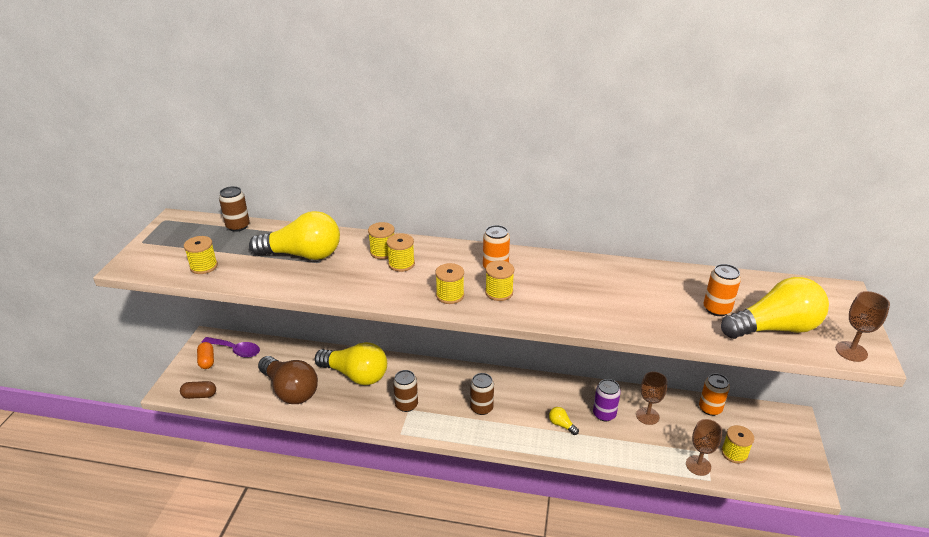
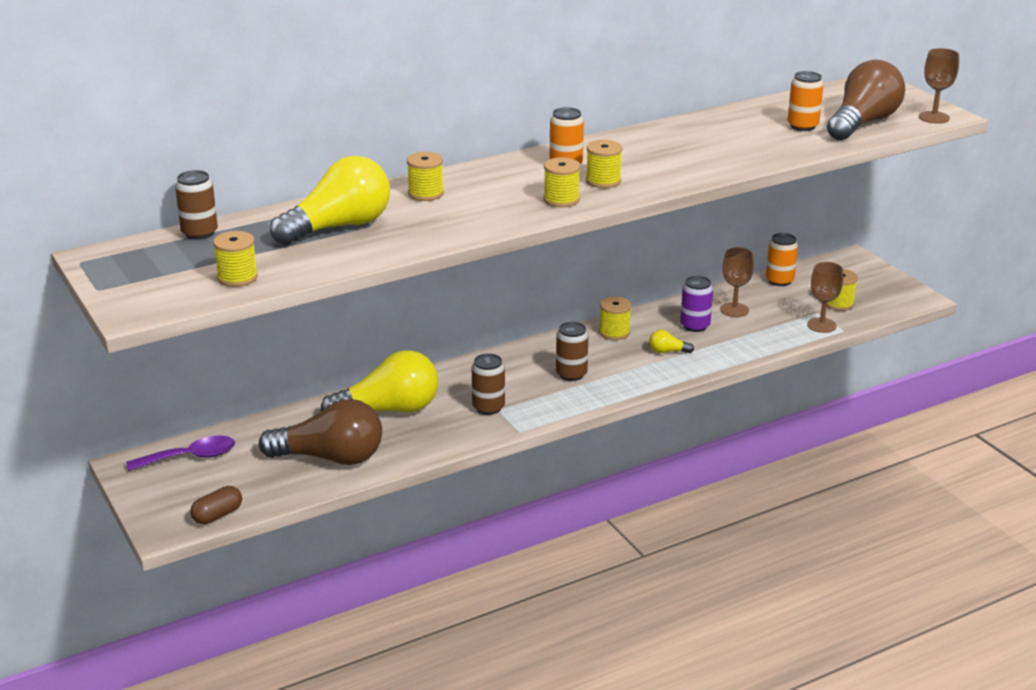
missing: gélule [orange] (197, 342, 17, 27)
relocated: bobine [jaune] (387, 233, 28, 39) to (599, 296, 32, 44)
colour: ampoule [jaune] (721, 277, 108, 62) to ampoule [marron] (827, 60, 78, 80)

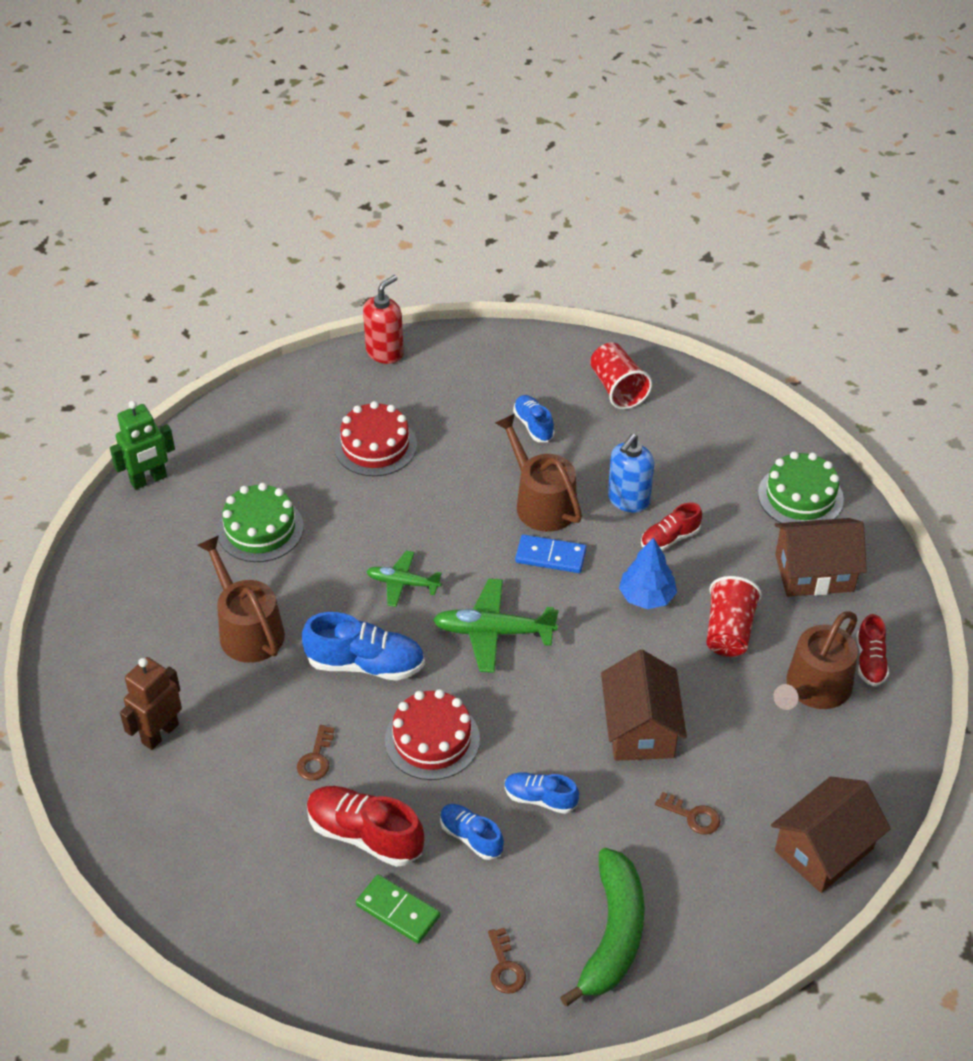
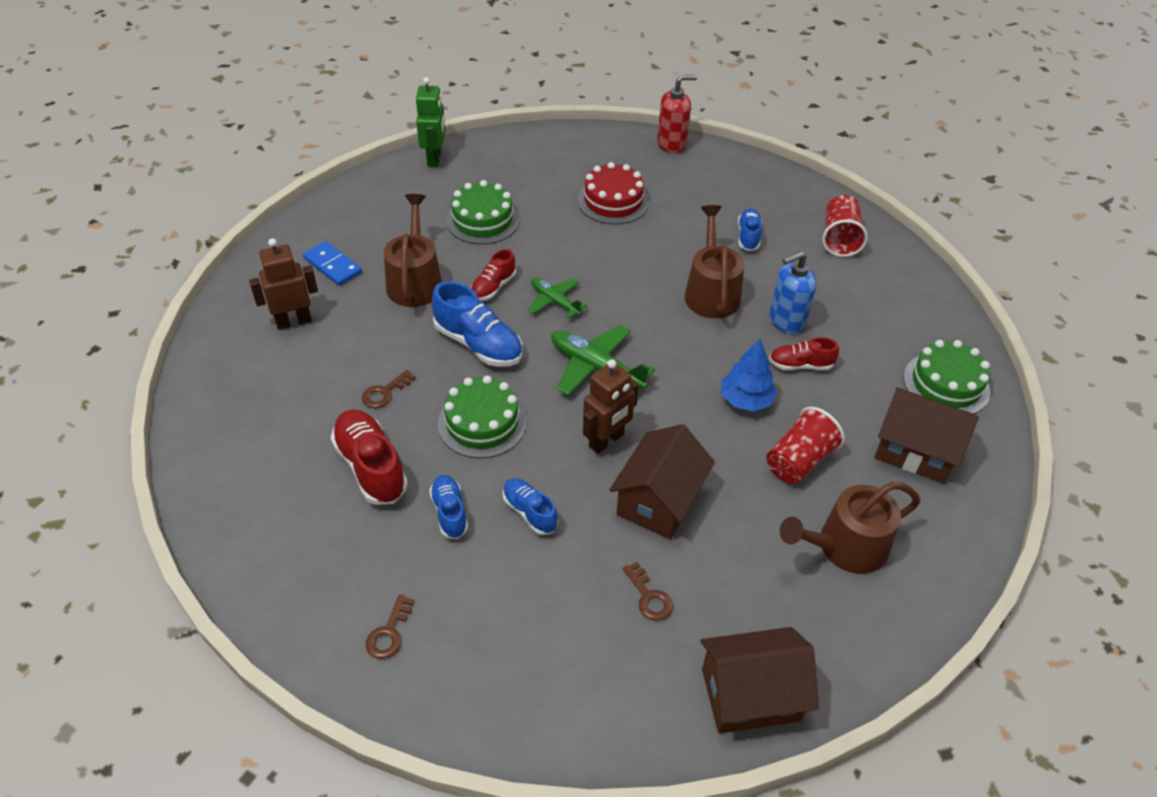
missing: domino [vert] (356, 874, 84, 70); banane [vert] (560, 848, 85, 159)
appeared: robot [marron] (583, 359, 56, 95)
relocated: domino [bleu] (515, 534, 72, 39) to (303, 241, 59, 45); chaussure [rouge] (857, 614, 32, 72) to (470, 249, 46, 52)
colour: gâteau [rouge] (385, 689, 95, 91) to gâteau [vert] (438, 376, 89, 82)
spun: robot [vert] (110, 401, 65, 89) = (416, 77, 29, 90) 90 degrees counterclockwise

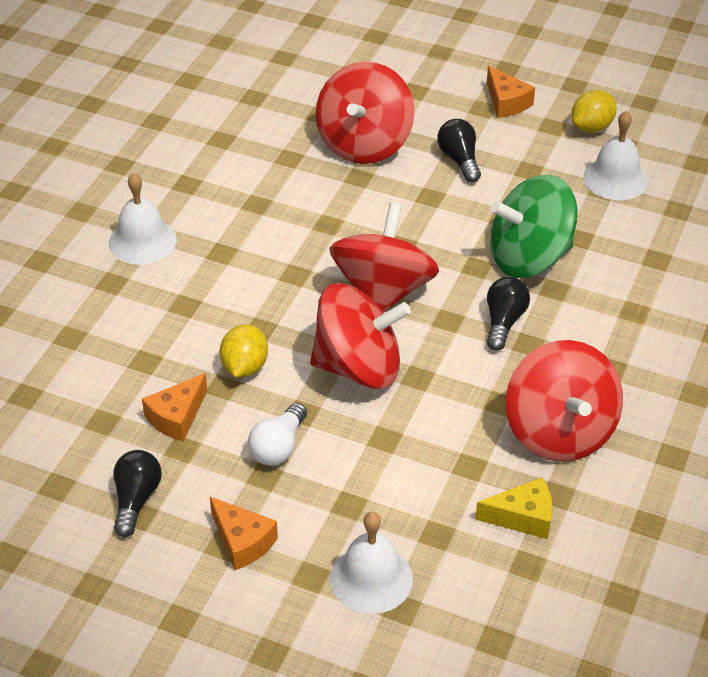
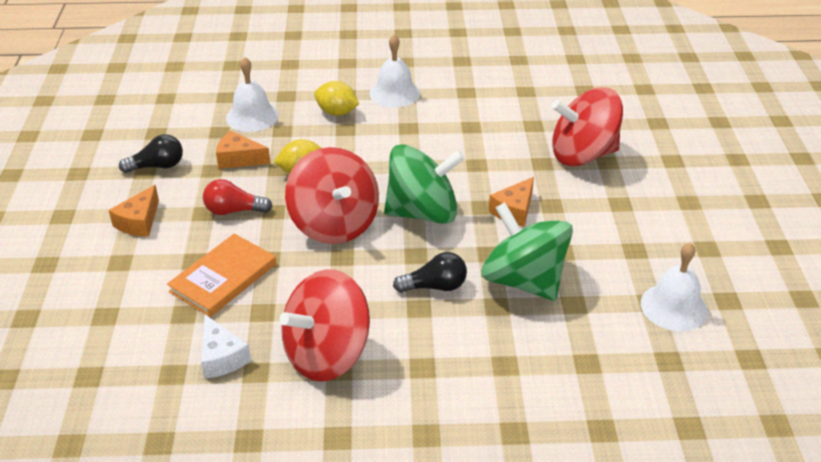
missing: ampoule [noir] (438, 119, 43, 64)
appeared: livre [orange] (167, 234, 109, 83)
relocated: cloche [blanc] (330, 512, 83, 102) to (226, 57, 53, 75); citron [jaune] (572, 90, 45, 43) to (314, 81, 45, 35); fromage [orange] (487, 66, 48, 52) to (489, 177, 45, 50)
colour: fromage [jaune] (475, 477, 77, 62) to fromage [blanc] (201, 315, 50, 64); ampoule [blanc] (248, 403, 59, 62) to ampoule [rouge] (203, 179, 70, 36); toupie [rouge] (329, 202, 110, 111) to toupie [vert] (384, 144, 81, 80)

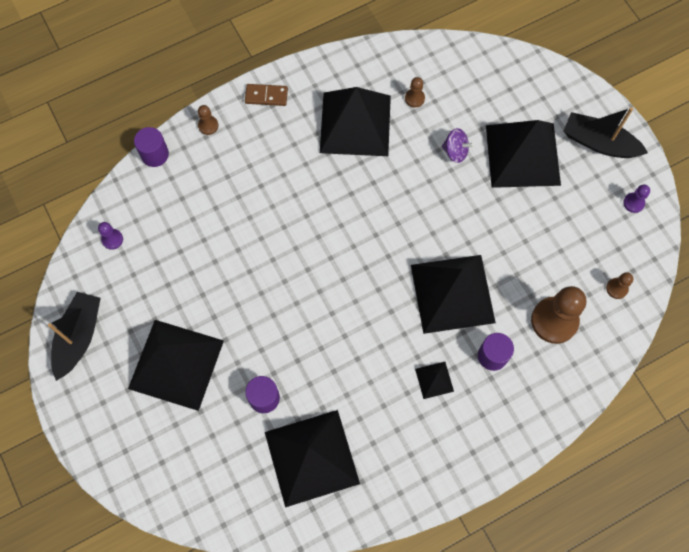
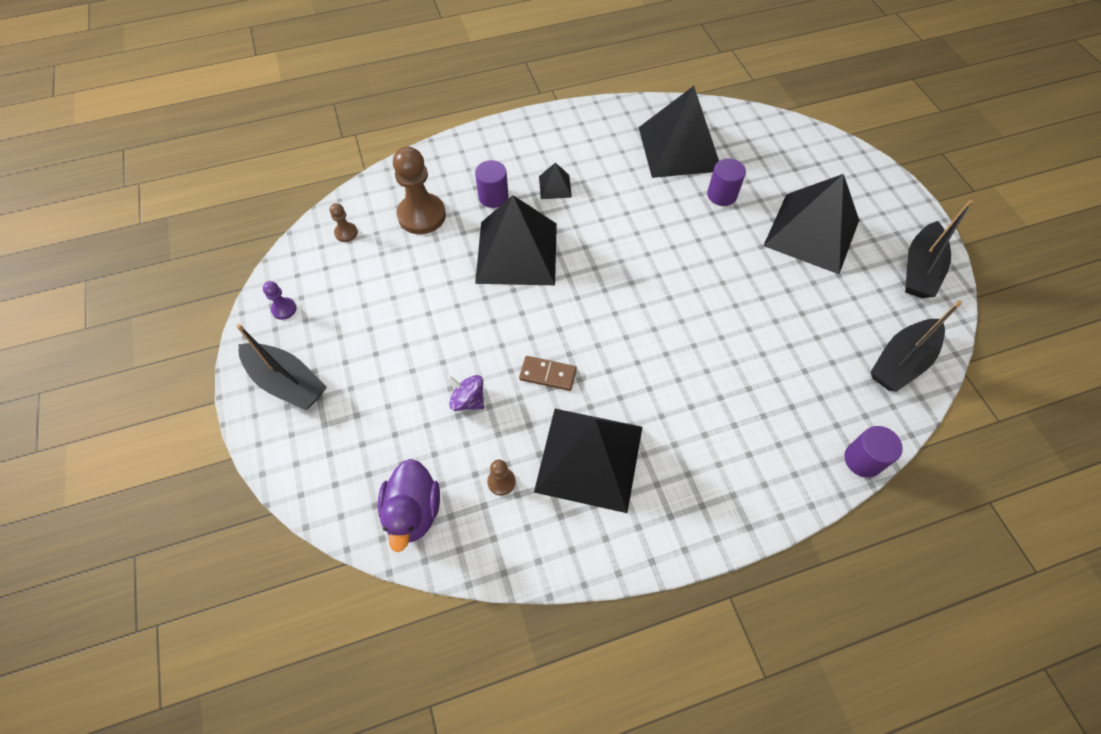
missing: pion [marron] (198, 105, 21, 30); pyramide [noir] (486, 120, 75, 68)
appeared: canard [violet] (378, 459, 62, 93)
relocated: domino [marron] (245, 84, 43, 22) to (519, 356, 58, 35)
exchanged: pion [violet] (98, 222, 25, 28) to bateau [noir] (871, 300, 91, 92)

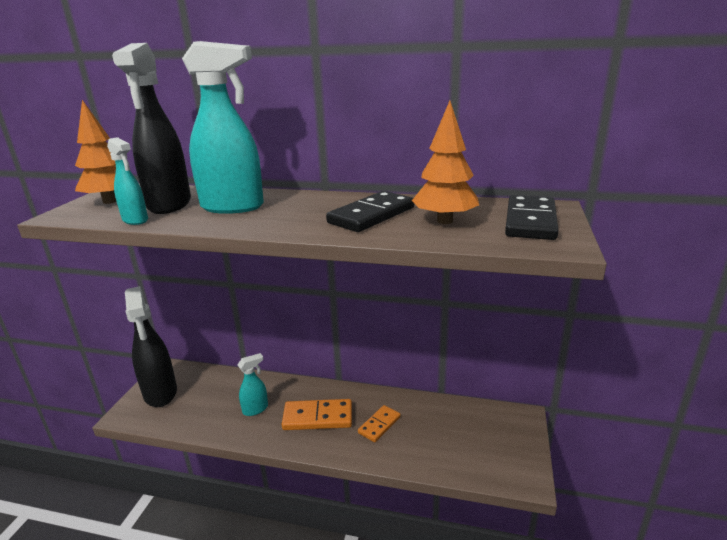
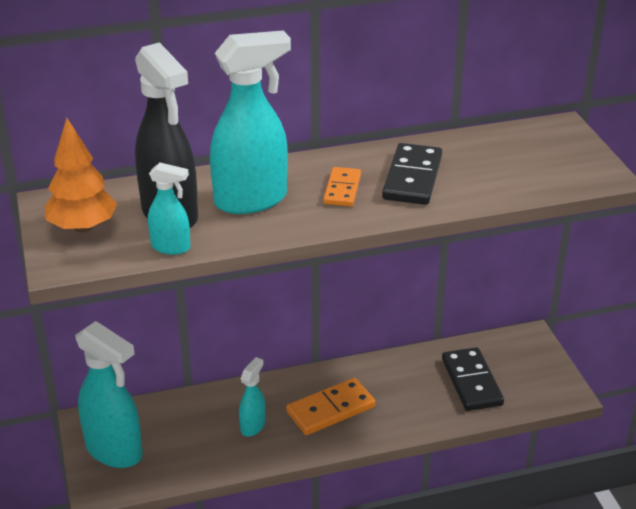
missing: arbre [orange] (412, 101, 67, 123)
relocated: domino [orange] (358, 405, 43, 37) to (323, 167, 38, 39); domino [noir] (505, 195, 54, 45) to (442, 347, 62, 64)
colour: vaporisateur [noir] (125, 286, 52, 121) to vaporisateur [turquoise] (75, 321, 67, 147)

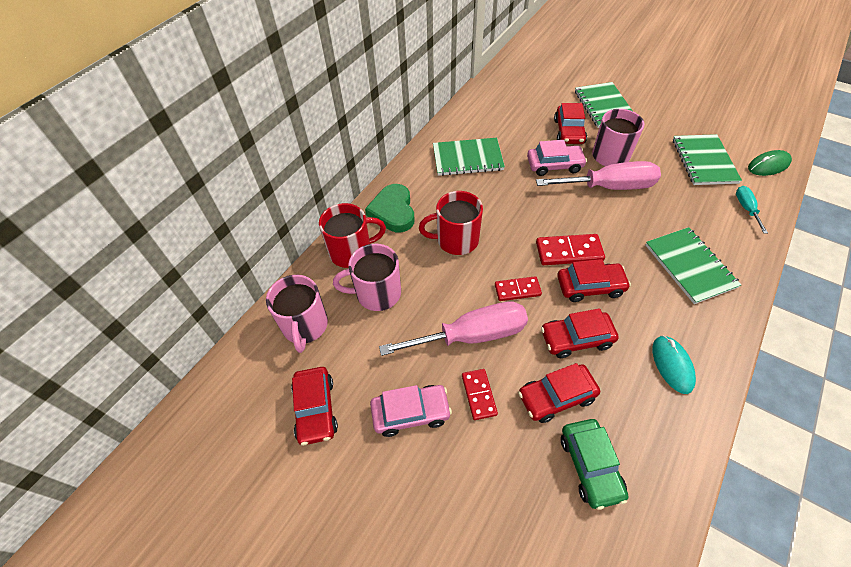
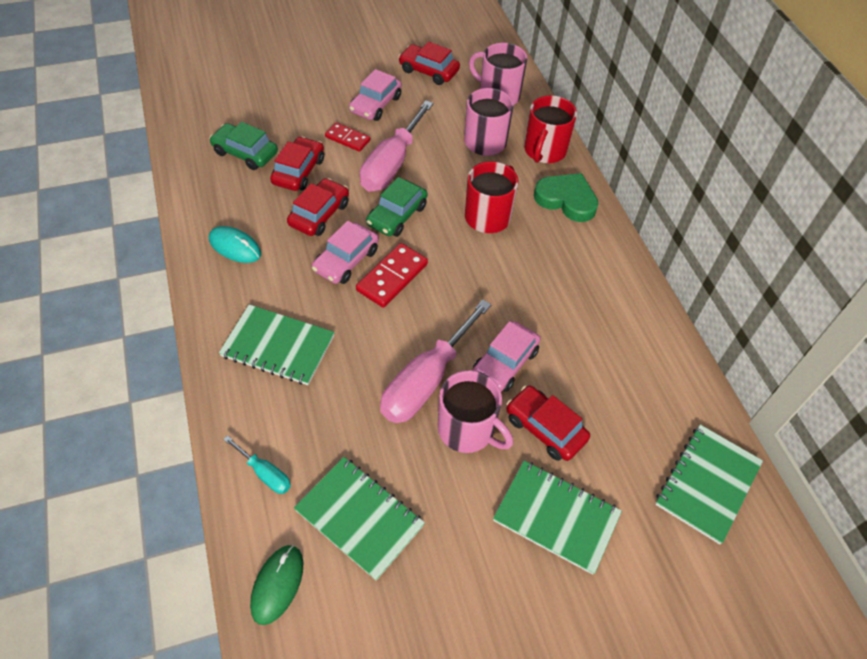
relocated: carnet [vert] (433, 138, 72, 38) to (655, 424, 108, 120)
exchanged: domino [rouge] (495, 276, 47, 25) to voiture [vert] (366, 177, 61, 60)
colour: voiture [rouge] (557, 259, 74, 43) to voiture [rose] (312, 221, 67, 63)

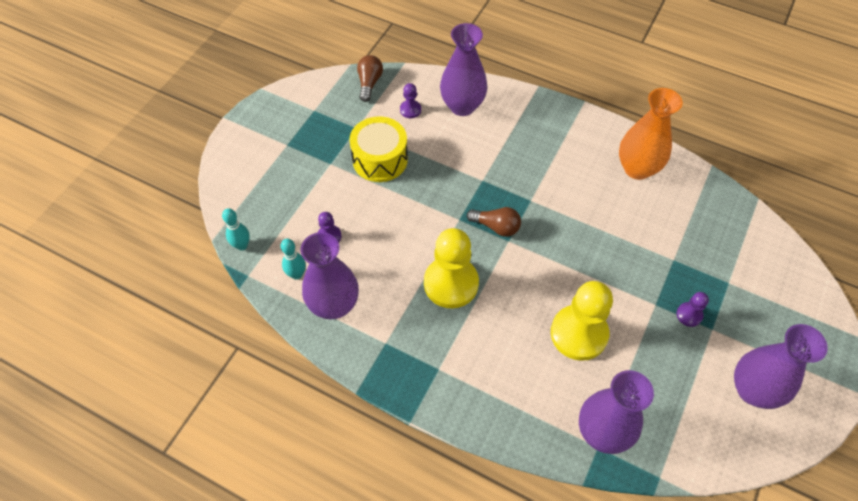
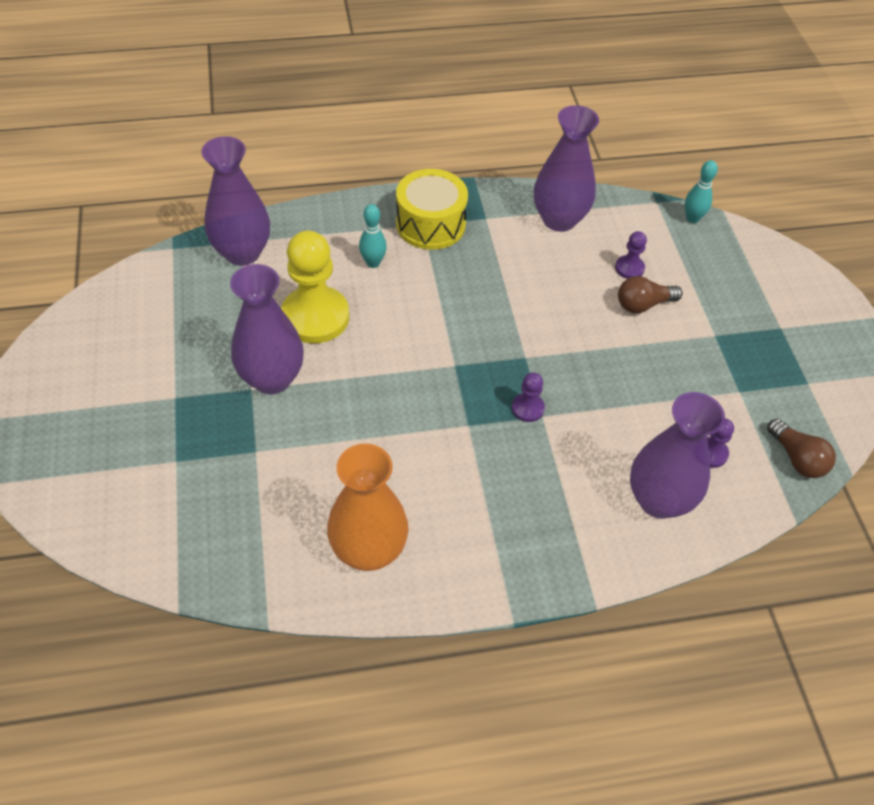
missing: pion [jaune] (424, 228, 55, 80)
relocated: vase [violet] (734, 324, 94, 85) to (230, 264, 74, 130); quille [turquoise] (280, 239, 26, 41) to (359, 204, 28, 64); tambour [jaune] (349, 117, 59, 65) to (396, 169, 72, 81); pion [violet] (676, 292, 33, 35) to (512, 372, 33, 50); ampoule [marron] (467, 207, 54, 30) to (618, 276, 65, 37)

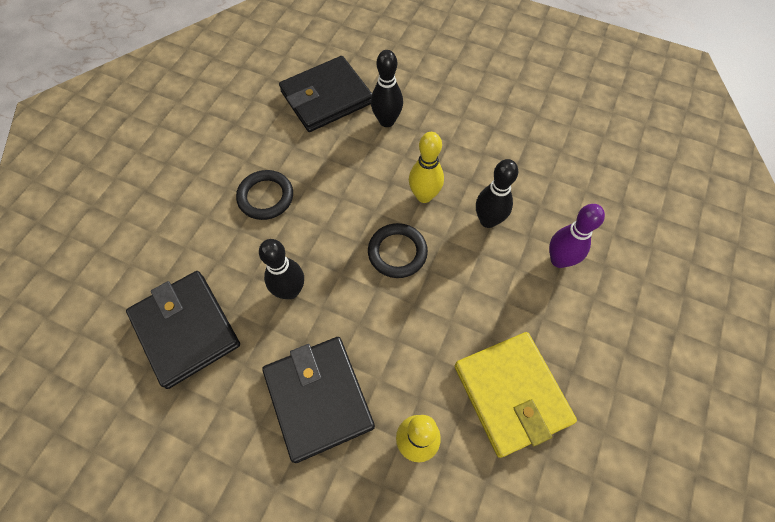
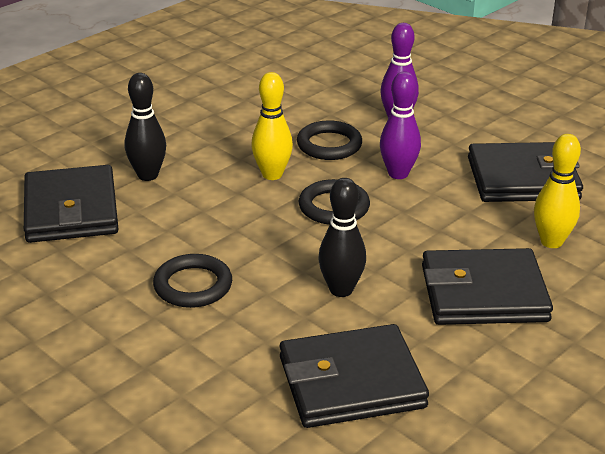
appeared: quille [violet] (380, 71, 41, 108)
exchanged: quille [noir] (476, 159, 42, 69) to anneau [noir] (297, 120, 65, 40)
colour: portefeuille [jaune] (455, 332, 122, 126) to portefeuille [noir] (468, 142, 115, 60)

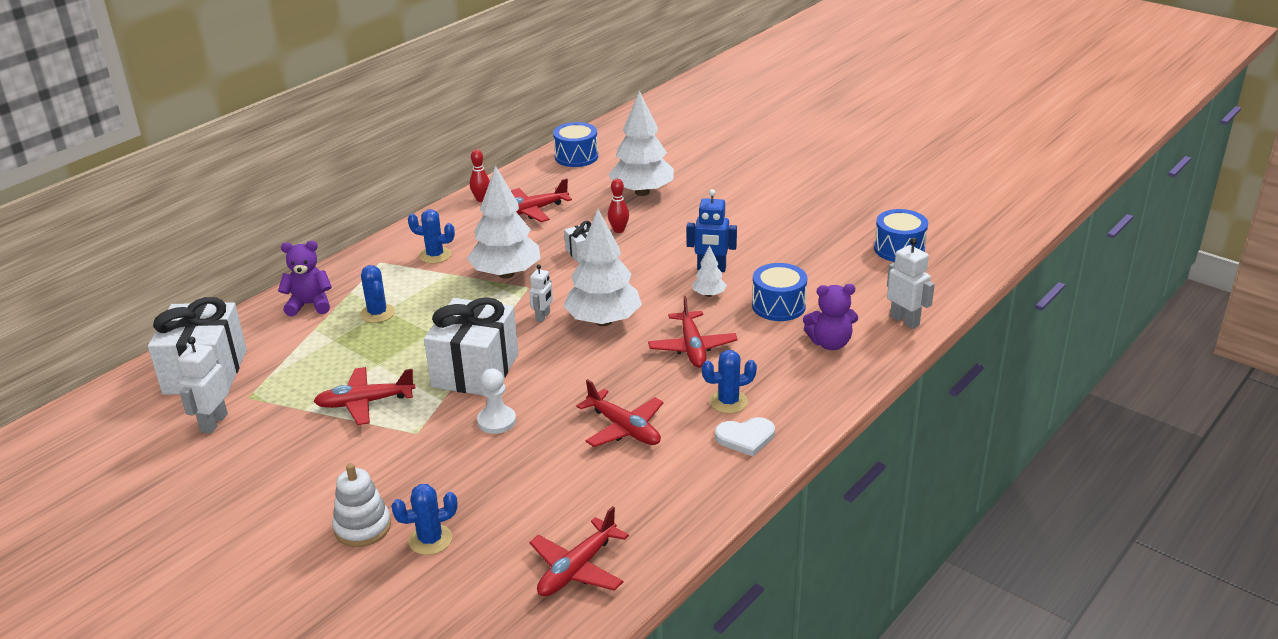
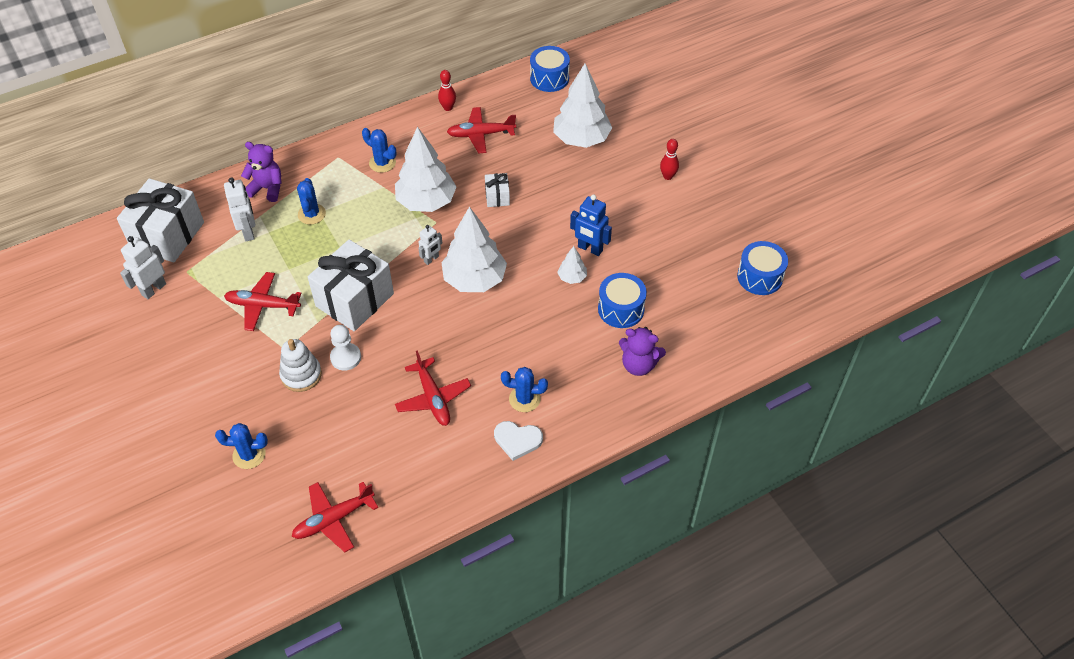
missing: avion [rouge] (648, 296, 90, 72)
relocated: robot [blanc] (887, 238, 48, 91) to (224, 177, 31, 64); jouet à empiler [blanc] (332, 463, 59, 84) to (279, 339, 43, 53); quille [rouge] (608, 179, 21, 54) to (660, 139, 19, 41)

